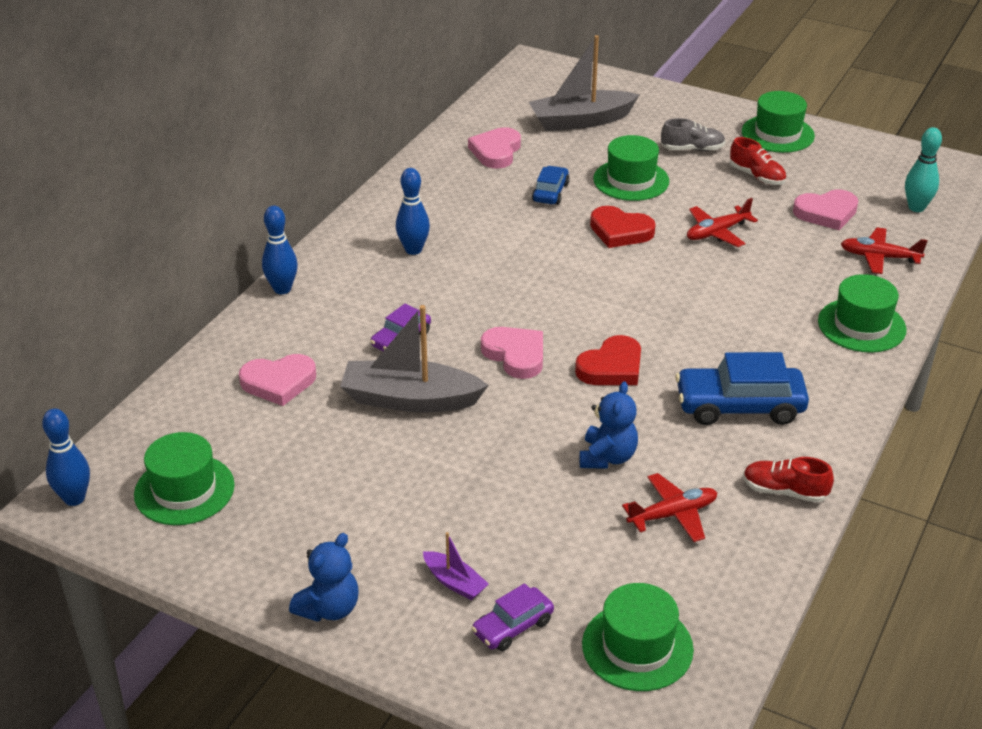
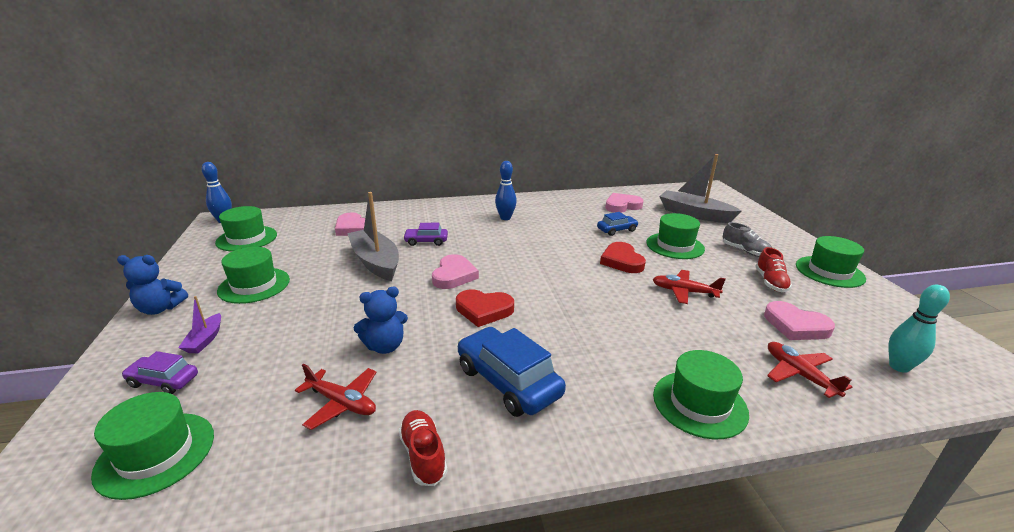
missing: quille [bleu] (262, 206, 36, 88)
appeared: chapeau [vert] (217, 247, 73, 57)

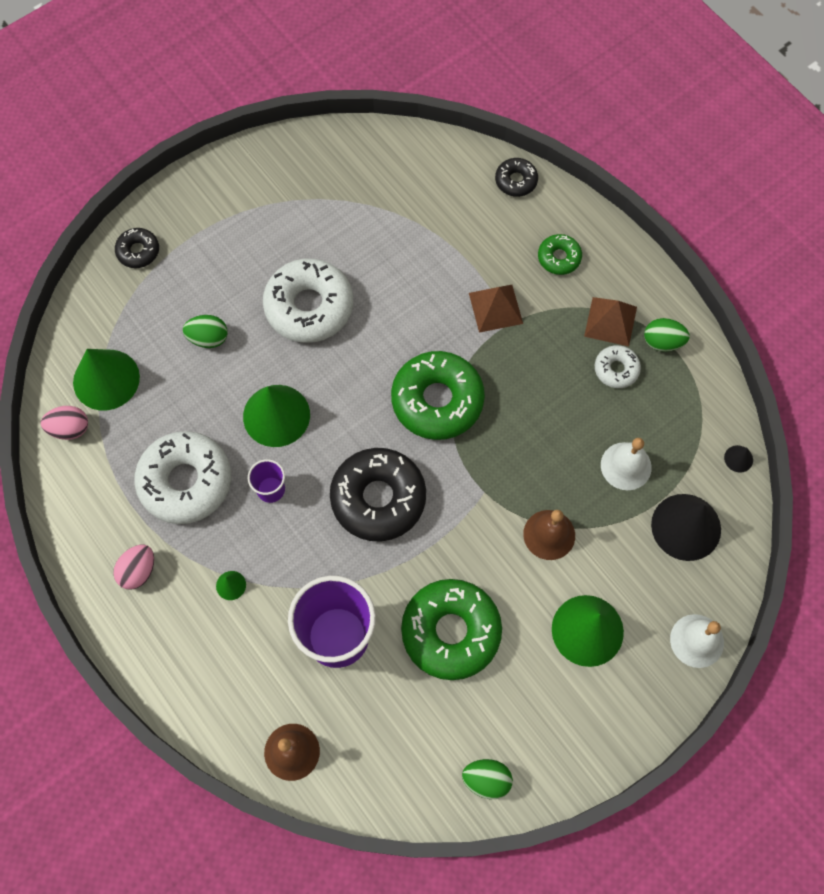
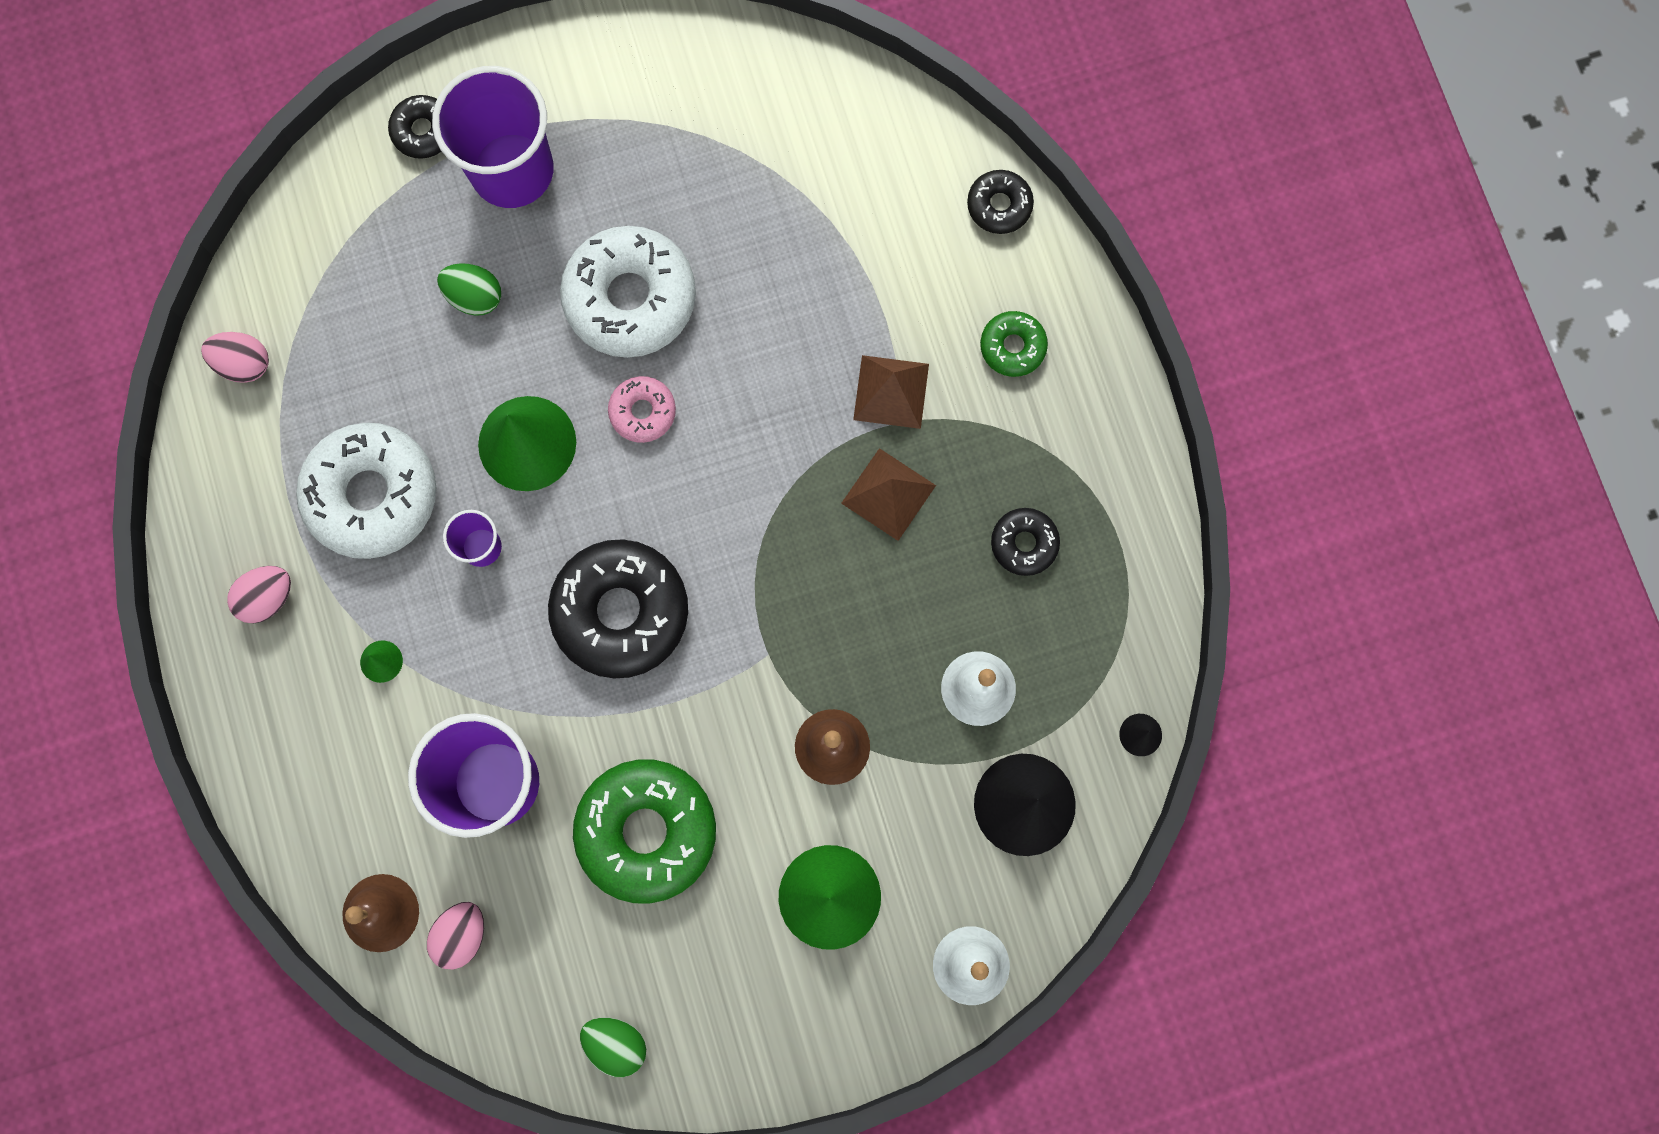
missing: cône [vert] (73, 349, 67, 61); beignet [vert] (391, 351, 94, 89); œuf [vert] (644, 318, 46, 34)
appeared: œuf [rose] (427, 902, 57, 67); gobelet [violet] (432, 66, 122, 142); beignet [rose] (608, 376, 68, 67)
relocated: pyramide [marron] (584, 297, 53, 50) to (841, 448, 95, 93)
colour: beignet [blanc] (595, 345, 46, 43) to beignet [noir] (991, 508, 69, 68)

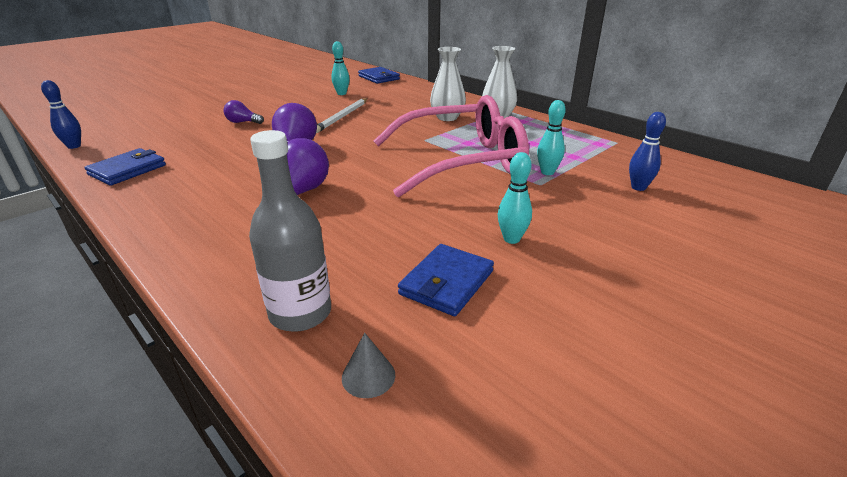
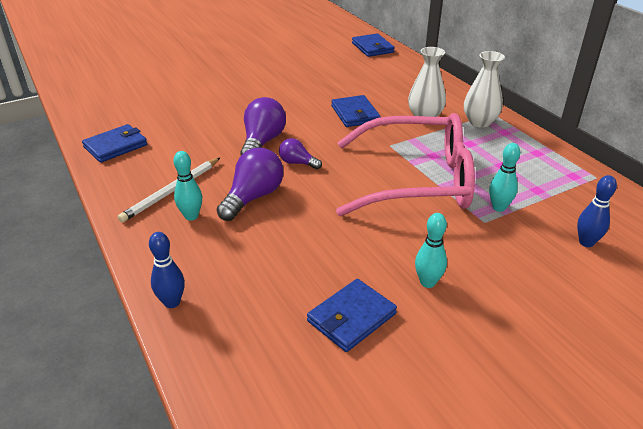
missing: bouteille [gris] (249, 130, 82, 202); cône [gris] (342, 333, 53, 65)
appeared: portefeuille [bleu] (331, 95, 50, 32)
relocated: crayon [blanc] (316, 98, 52, 35) to (118, 158, 102, 65); quille [bleu] (41, 80, 40, 69) to (149, 232, 36, 76); quille [turquoise] (331, 41, 19, 54) to (173, 151, 29, 70); ampoule [violet] (223, 100, 41, 24) to (279, 138, 43, 31)

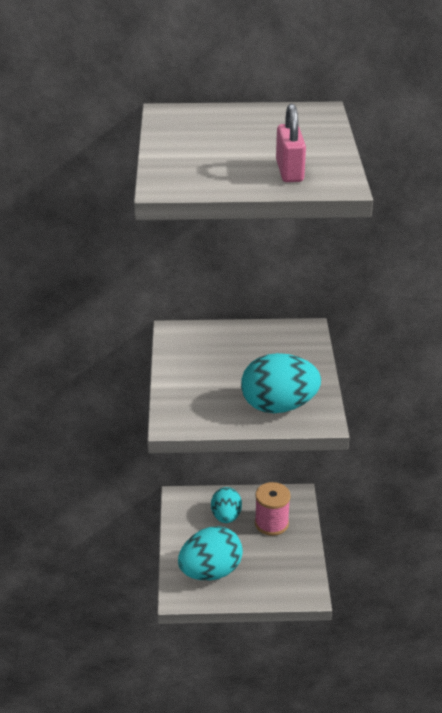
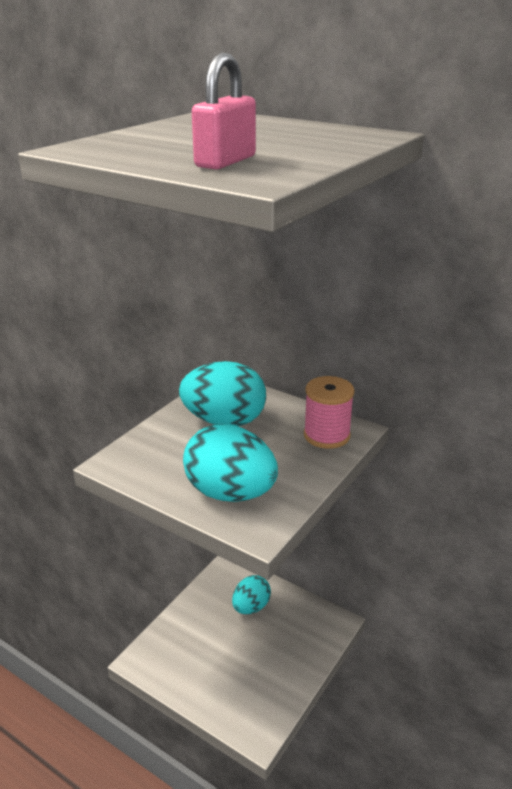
relocated: œuf [turquoise] (178, 526, 65, 54) to (179, 361, 87, 65); bobine [rose] (255, 482, 36, 54) to (304, 376, 51, 73)

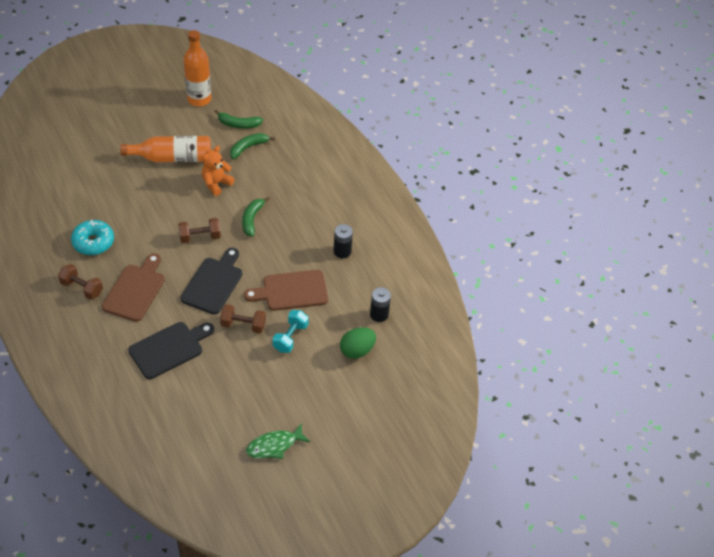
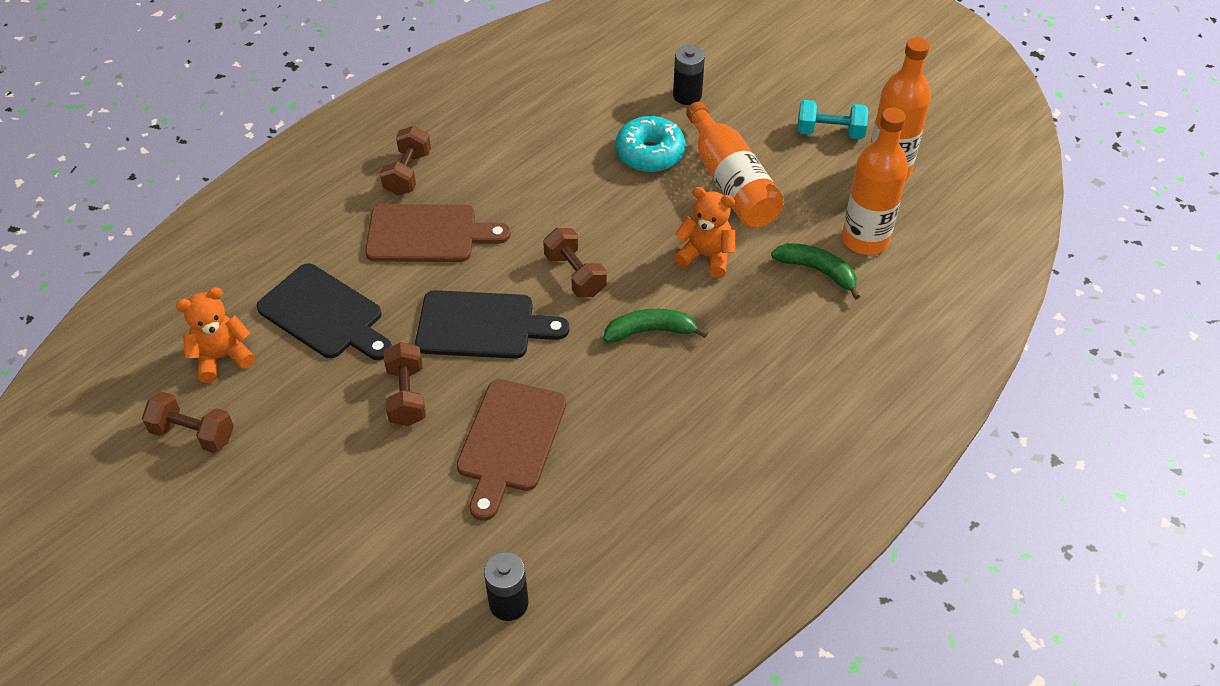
missing: poisson [vert] (246, 423, 64, 36); œuf [vert] (340, 327, 36, 32)
appeared: haltère [marron] (142, 392, 92, 61); ours en peluche [orange] (176, 287, 79, 96)
relocated: beignet [turquoise] (71, 219, 43, 36) to (616, 116, 70, 56); pile [noir] (333, 224, 20, 34) to (673, 45, 32, 60); haltère [turquoise] (272, 310, 37, 43) to (797, 100, 71, 39)
exchanged: banane [vert] (214, 110, 49, 19) to bouteille [orange] (842, 107, 66, 148)
spun: planche à découper [marron] (244, 270, 84, 41) = (457, 379, 109, 142) 135 degrees counterclockwise

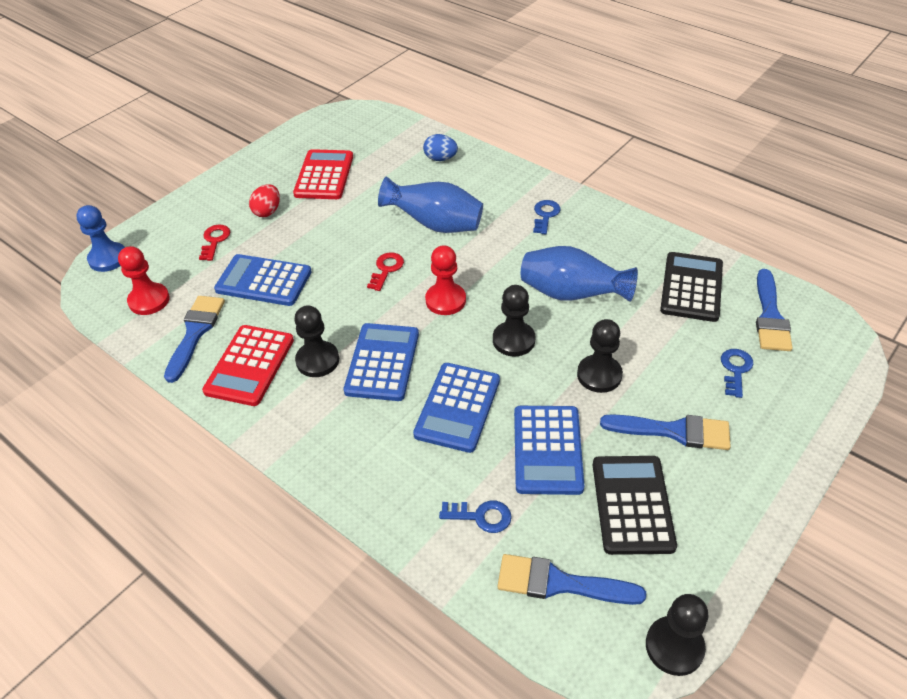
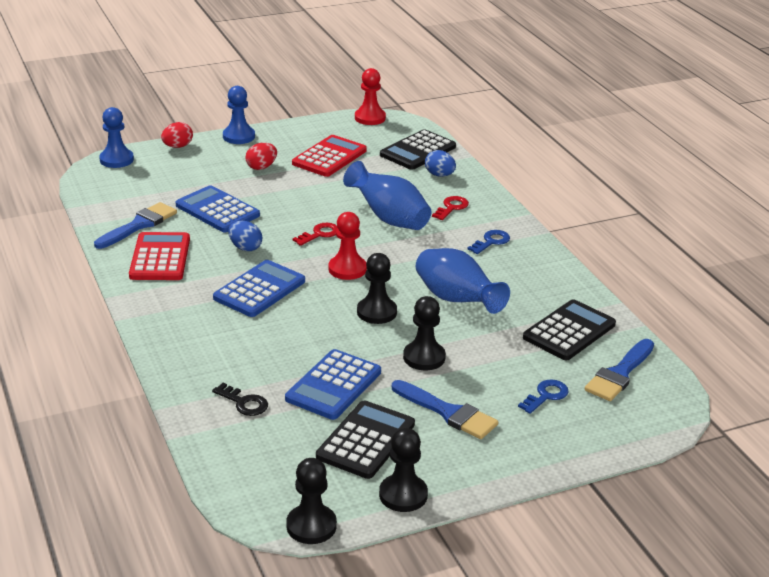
missing: calculatrice [bleu] (413, 363, 87, 90); pinceau [bleu] (498, 554, 148, 51)
appeared: œuf [rouge] (161, 122, 32, 26); pion [bleu] (223, 86, 32, 58); œuf [bleu] (228, 221, 34, 30); calculatrice [noir] (380, 129, 76, 41)
relocated: pion [rouge] (118, 246, 52, 69) to (355, 68, 31, 57); pion [noir] (294, 305, 45, 72) to (379, 428, 49, 84); clé [rouge] (199, 224, 31, 37) to (432, 196, 37, 24)
colour: clé [bleu] (439, 500, 73, 33) to clé [noir] (212, 383, 56, 33)
spun: calculatrice [rouge] (202, 325, 92, 81) = (129, 232, 61, 48) 135 degrees clockwise

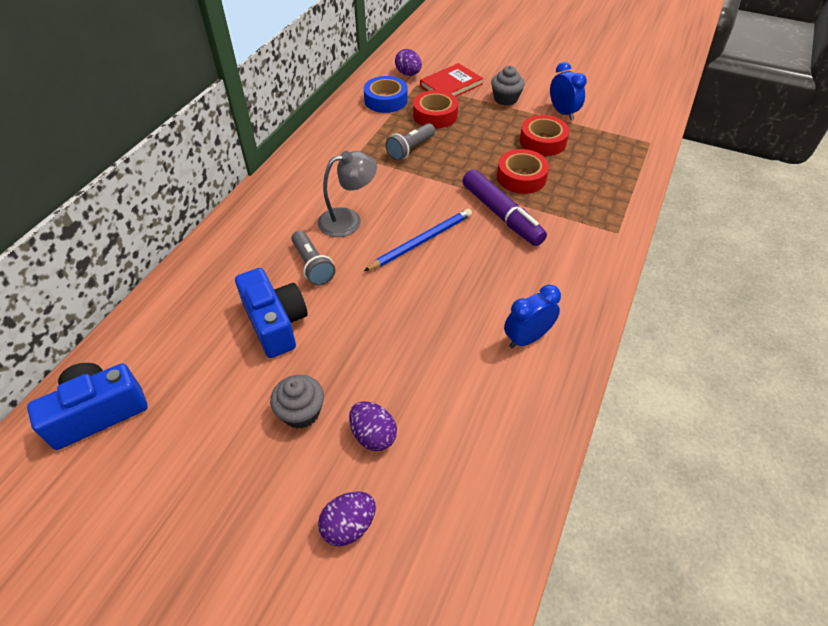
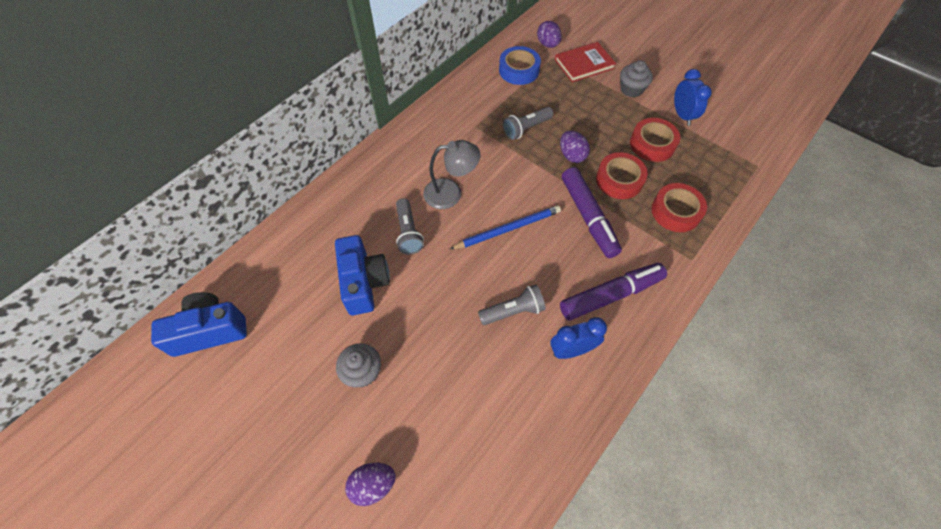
appeared: lampe de poche [gris] (478, 284, 68, 41); feutre [violet] (560, 263, 107, 58)
relocated: œuf [violet] (349, 401, 48, 50) to (560, 131, 30, 32); ruban adhésif [rouge] (413, 90, 45, 38) to (652, 183, 55, 49)

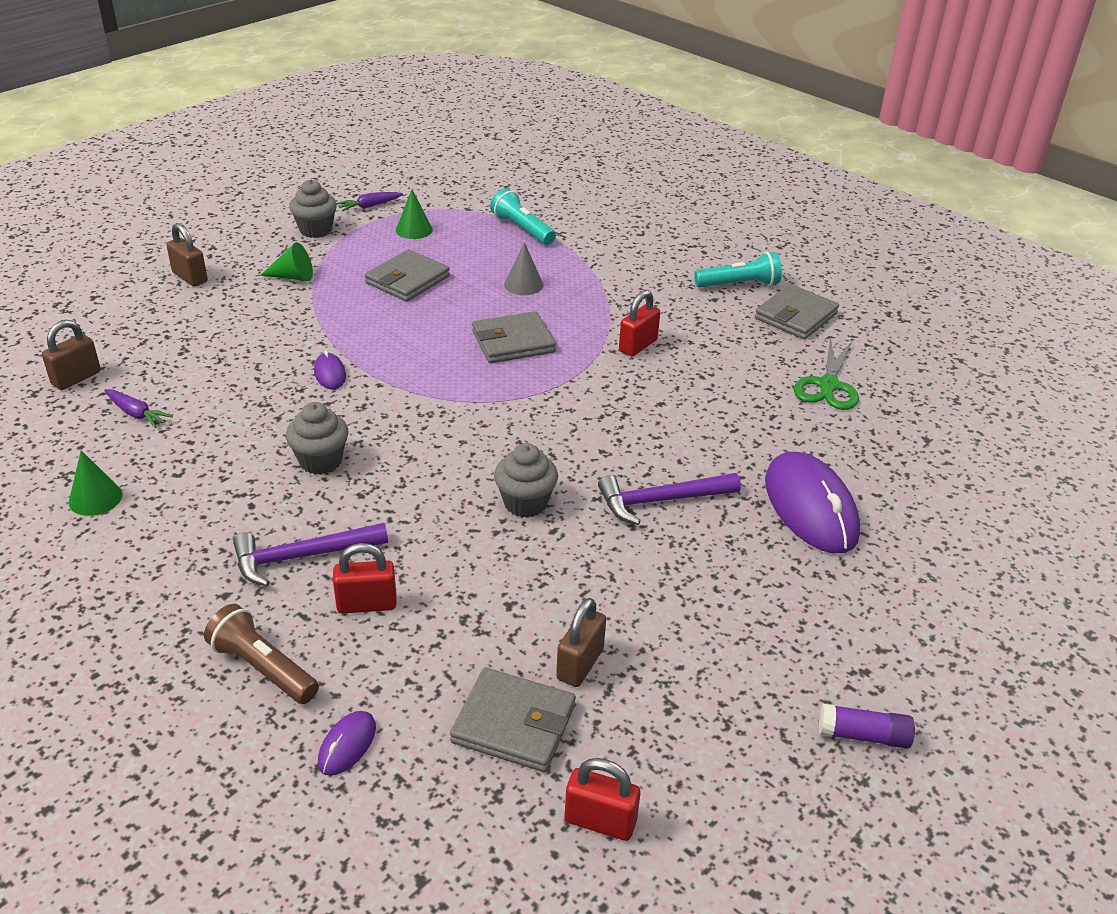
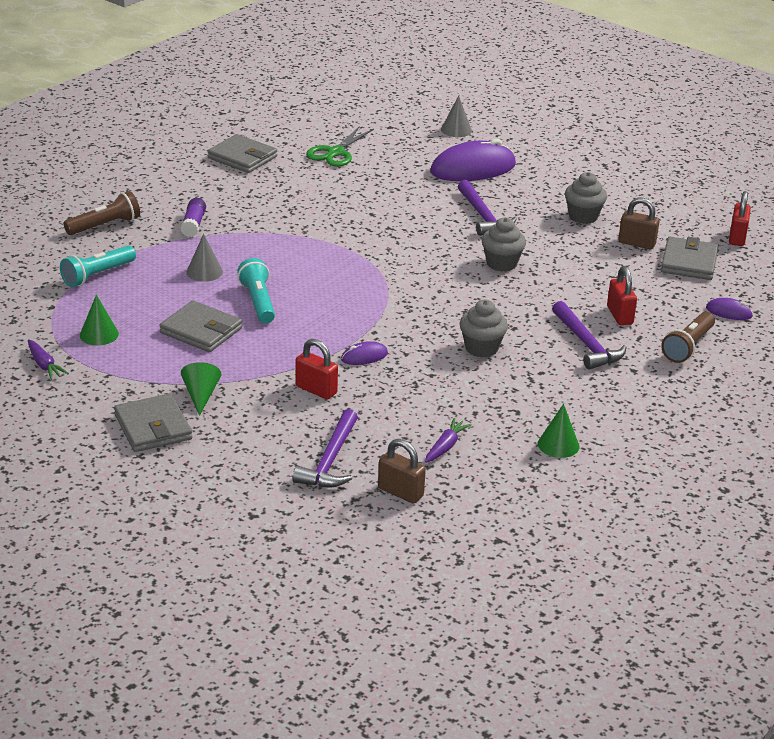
missing: cadenas [marron] (166, 223, 42, 64)
appeared: lampe de poche [marron] (64, 191, 76, 44); marteau [violet] (293, 409, 65, 78); cône [gris] (441, 96, 31, 41)
relocated: portefeuille [gris] (472, 311, 84, 52) to (114, 393, 78, 59); bâton de colle [violet] (819, 704, 96, 45) to (180, 198, 26, 39); lampe de poche [turquoise] (694, 252, 88, 36) to (237, 258, 38, 65); cadenas [rouge] (619, 290, 41, 67) to (295, 339, 43, 60); muffin [gris] (289, 179, 48, 59) to (565, 172, 42, 52)
spun: ciseaux [vert] (794, 337, 65, 73) = (306, 126, 68, 41) 105 degrees clockwise

